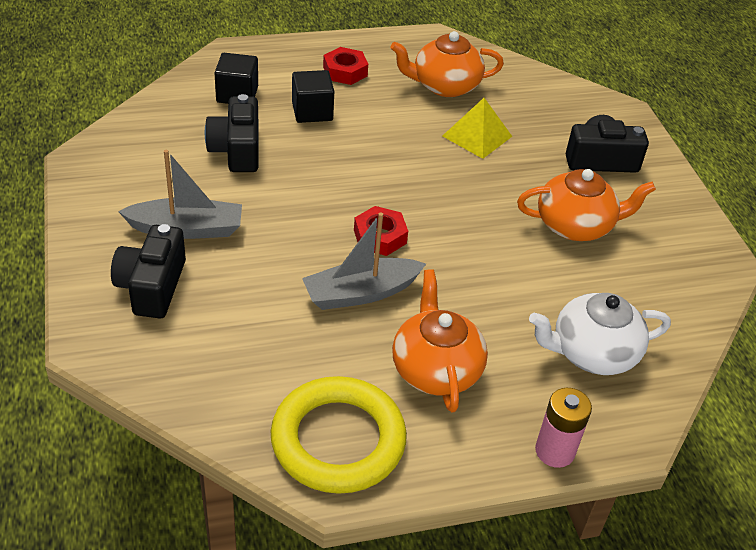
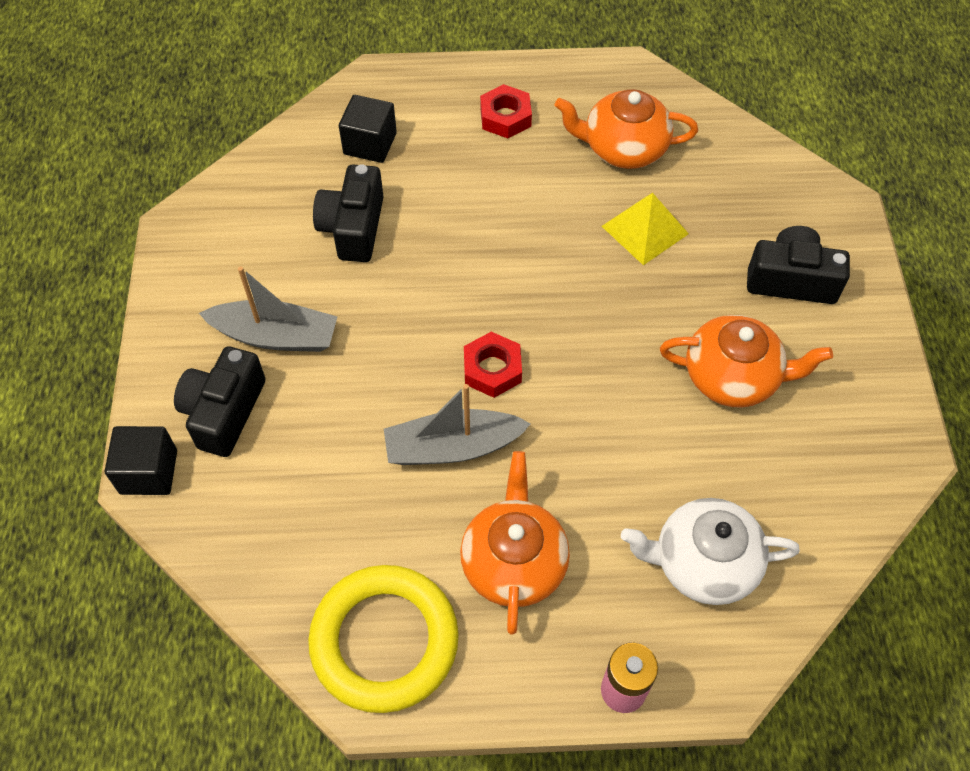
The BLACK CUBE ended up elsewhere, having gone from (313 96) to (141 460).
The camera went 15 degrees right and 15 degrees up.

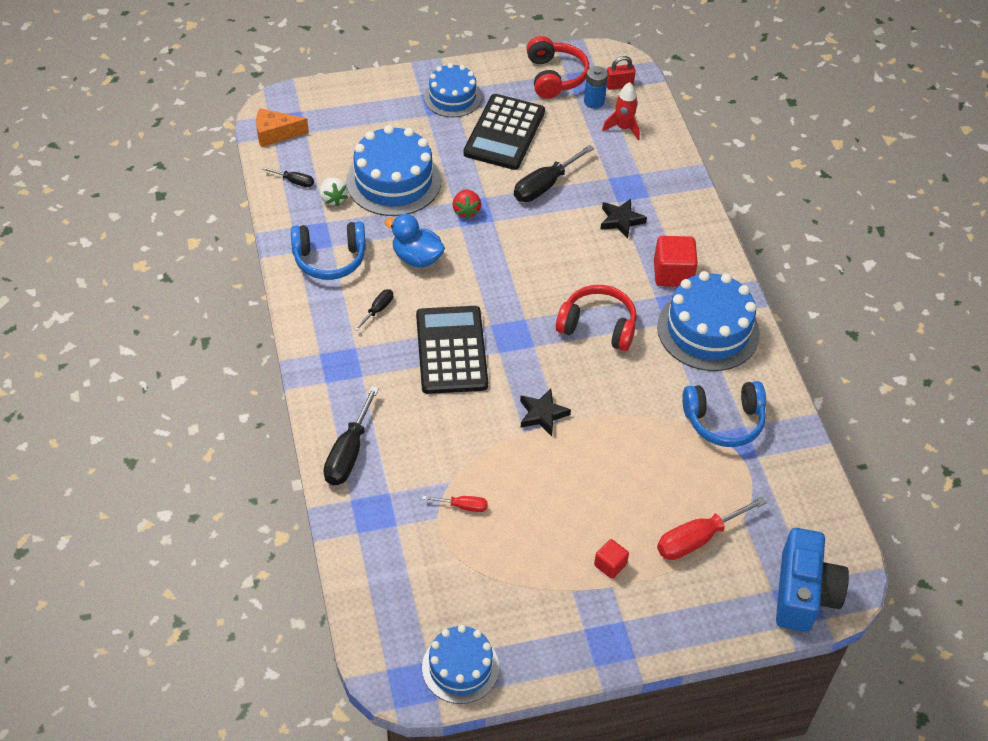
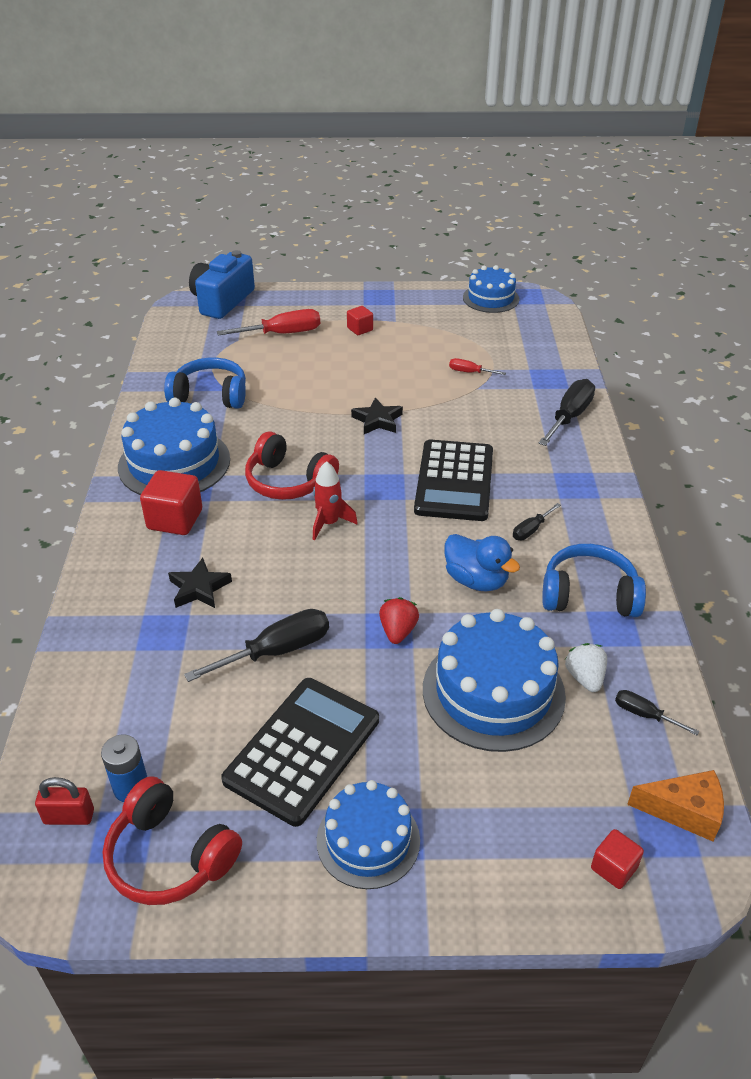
The RED HEADPHONES at (557 67) ended up facing another way, 60 degrees counterclockwise from before.
The RED ROCKET ended up elsewhere, having gone from (621 111) to (335 501).
The second view gained the RED CUBE at (617 859).
The camera went 165 degrees left and 10 degrees down.

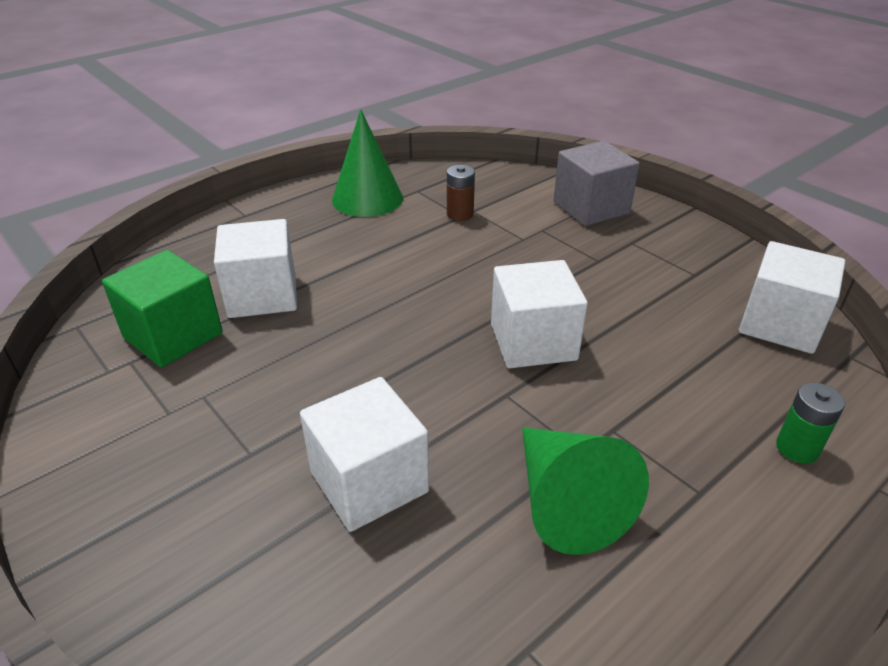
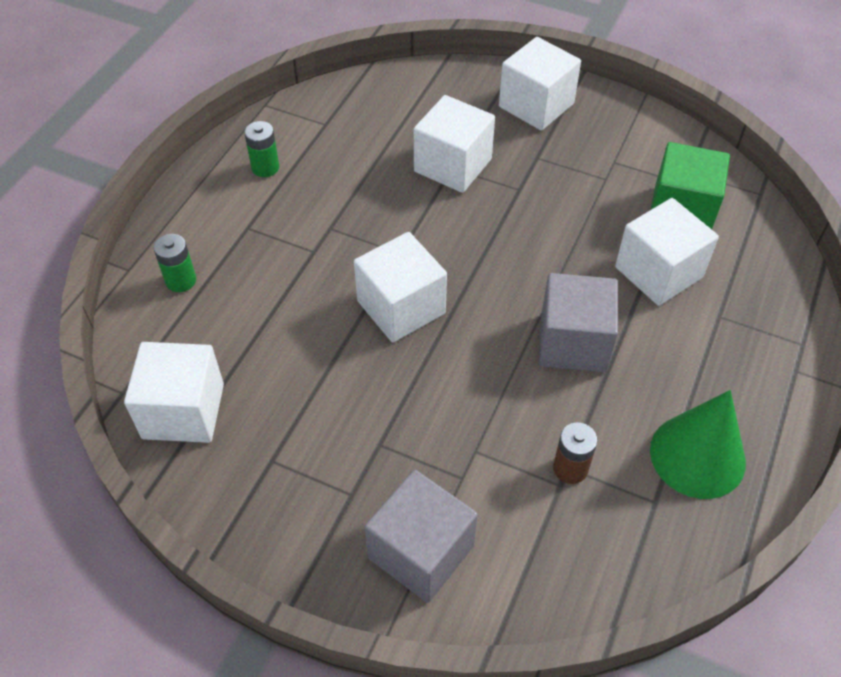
The second view lost the GREEN CONE at (585 491).
The second view gained the GREEN BATTERY at (261 149).
The second view gained the WHITE CUBE at (540 84).
The second view gained the GREY CUBE at (578 322).
The camera went 155 degrees right and 15 degrees up.

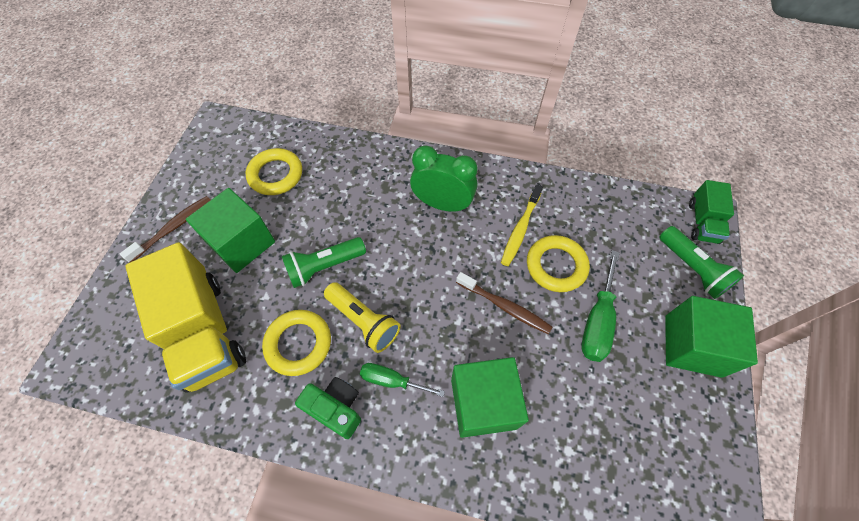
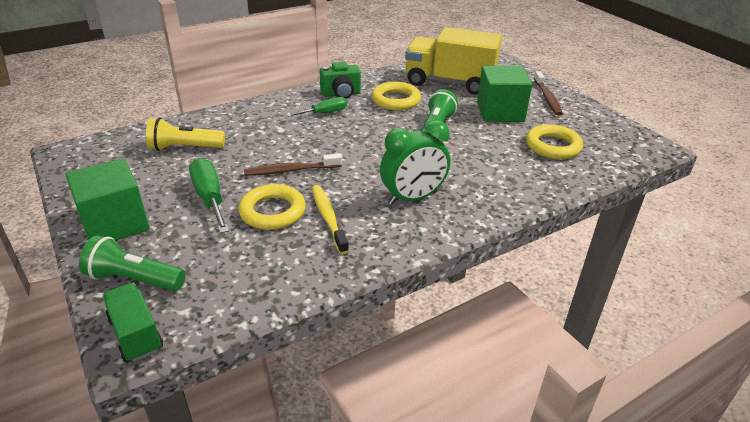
The YELLOW FLASHLIGHT ended up elsewhere, having gone from (362 317) to (185 134).
The second view lost the GREEN CUBE at (490 397).
The camera went 135 degrees right and 25 degrees down.

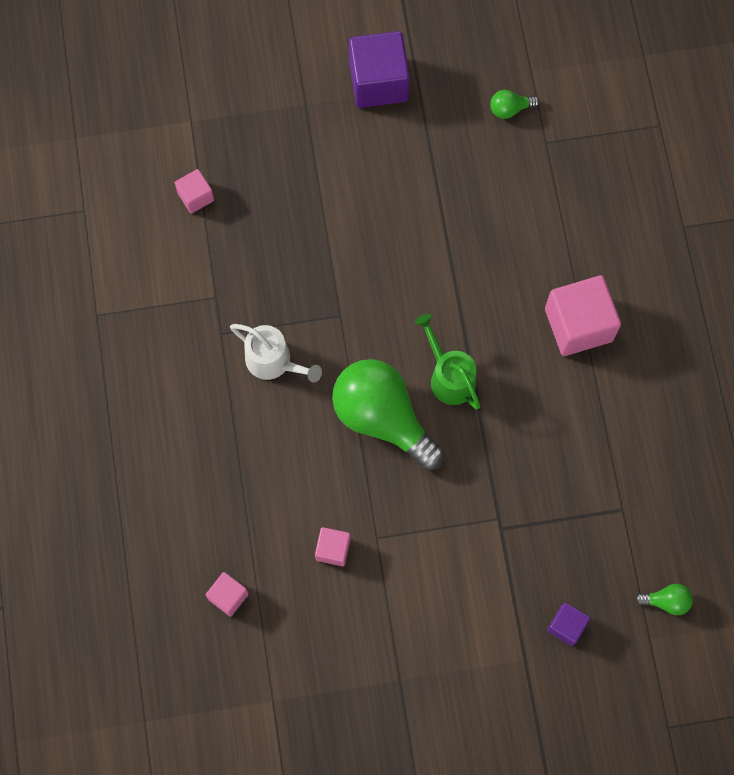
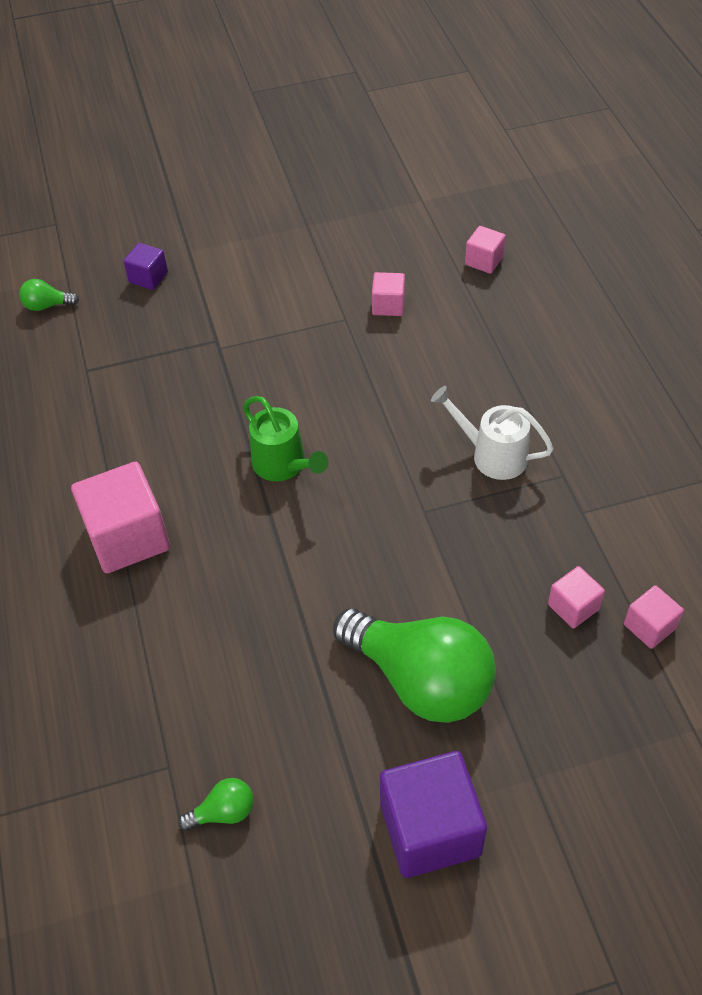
The GREEN LIGHT BULB ended up elsewhere, having gone from (388 415) to (414 665).
The second view gained the PINK CUBE at (576 597).
The camera went 175 degrees right and 20 degrees down.

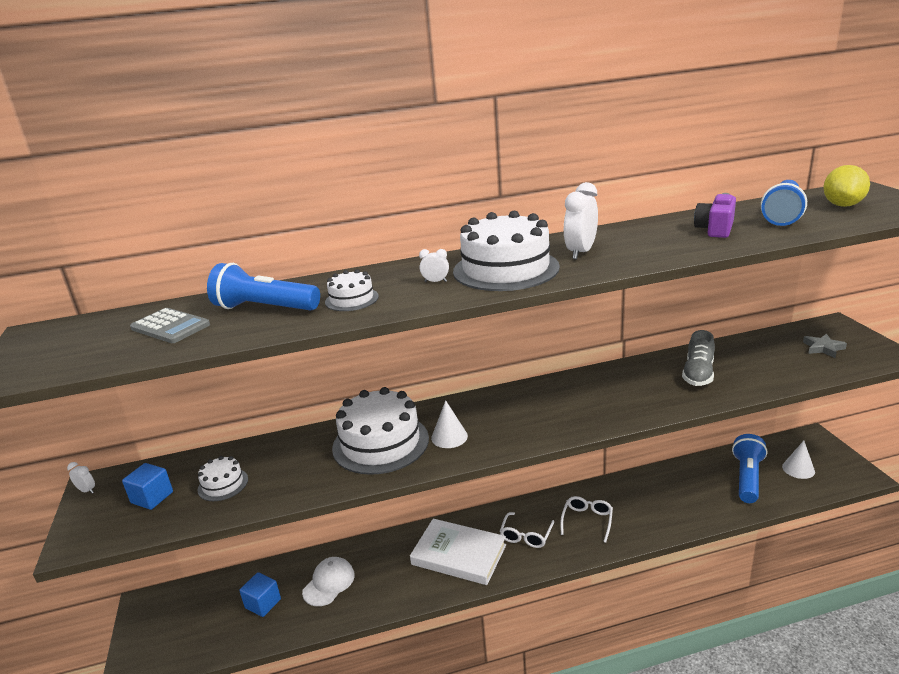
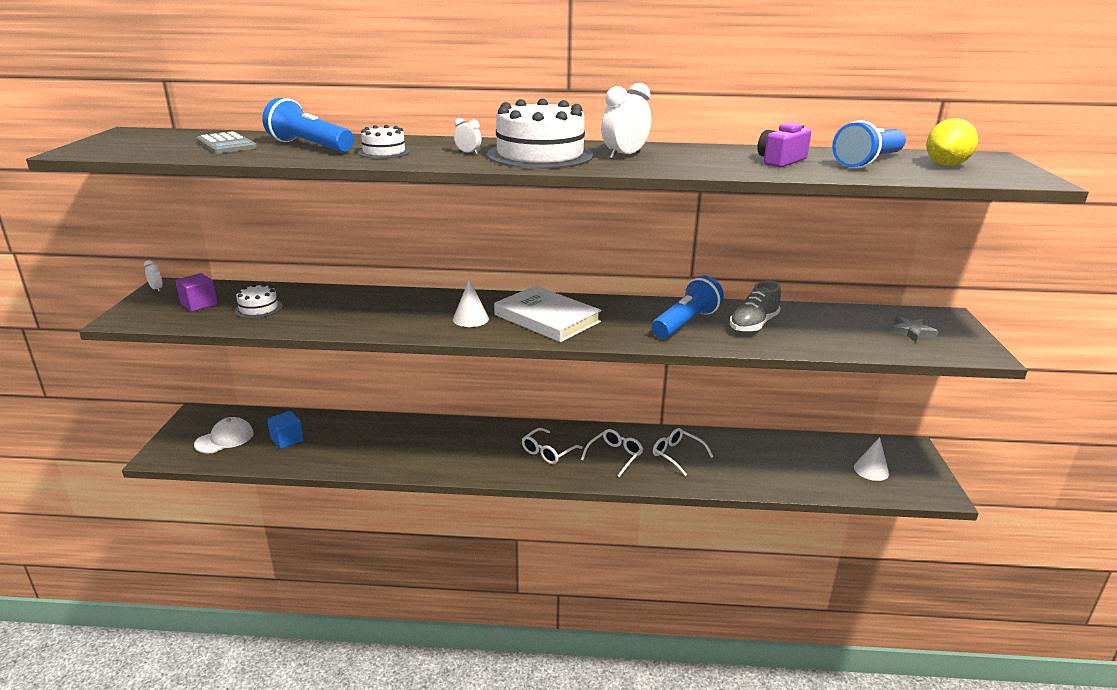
What was the BLUE CUBE at (147 486) turned into the PURPLE CUBE at (196 292).
The WHITE CAP ended up elsewhere, having gone from (328 581) to (223 435).
The second view lost the WHITE CAKE at (380 431).
The WHITE BOOK ended up elsewhere, having gone from (458 552) to (548 314).
The BLUE FLASHLIGHT ended up elsewhere, having gone from (749 468) to (688 306).
The second view gained the WHITE GLASSES at (683 452).
The camera went 15 degrees right and 0 degrees up.

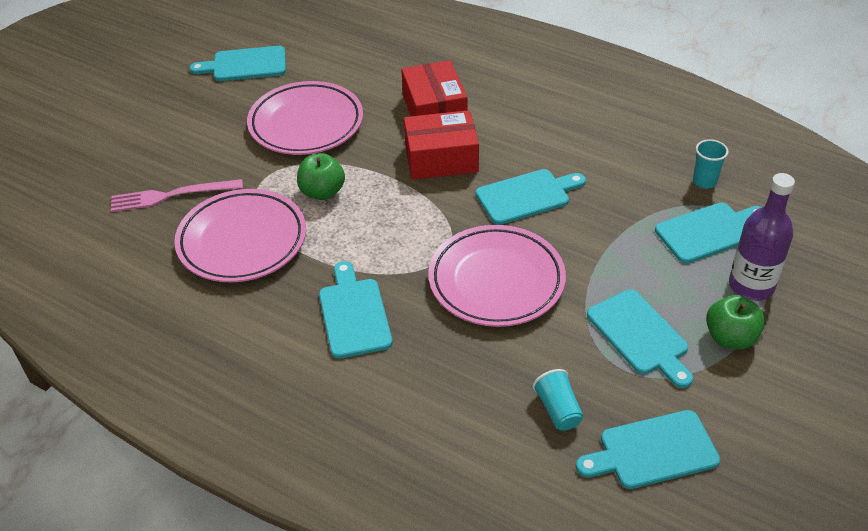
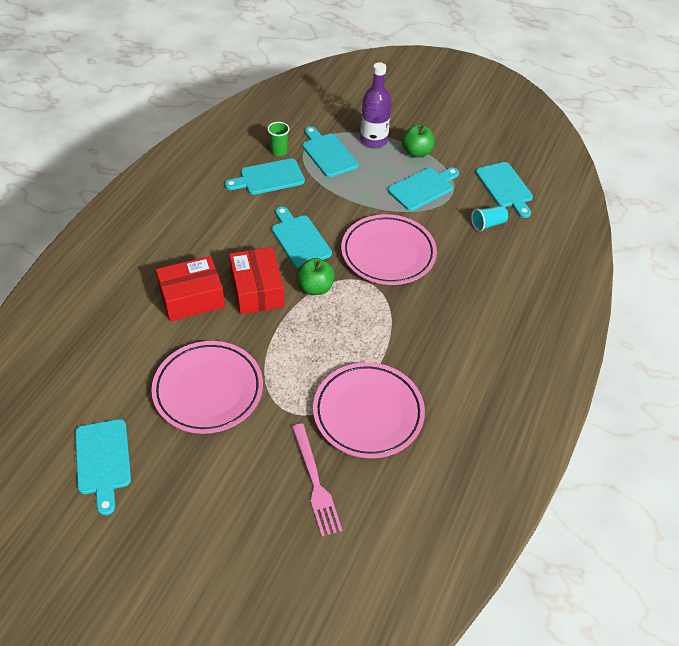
The GREEN APPLE ended up elsewhere, having gone from (321 176) to (315 276).
The TURQUOISE CUTTING BOARD ended up elsewhere, having gone from (355 310) to (265 176).
What was the TURQUOISE CUP at (711 164) turned into the GREEN CUP at (278 139).
The camera went 100 degrees left and 5 degrees up.

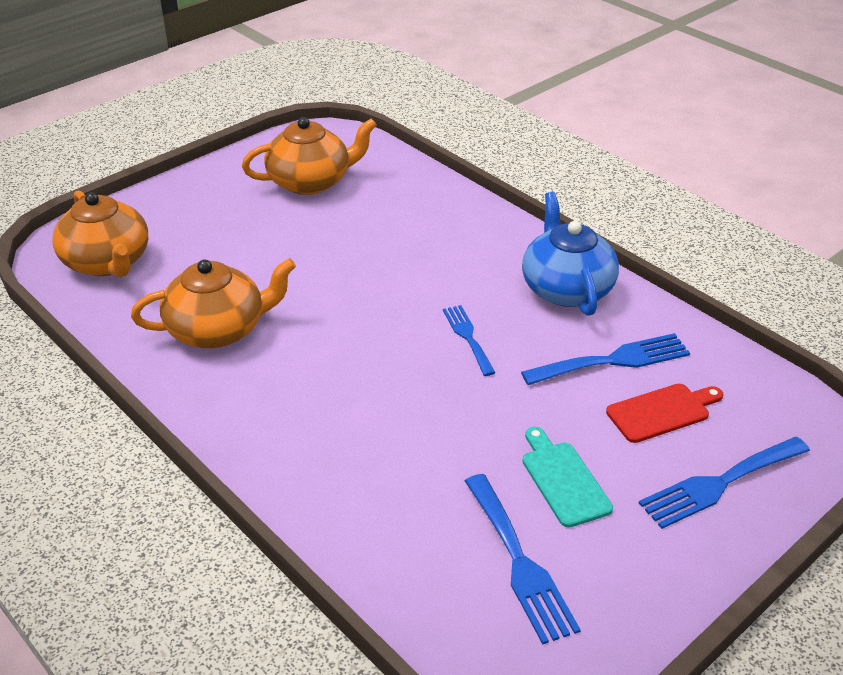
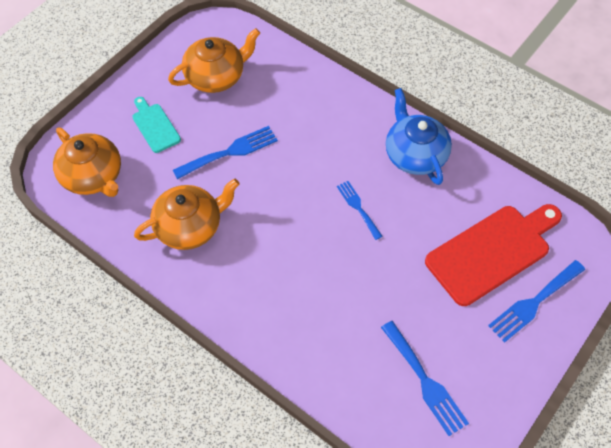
The BLUE FORK ended up elsewhere, having gone from (605 359) to (225 152).
The TURQUOISE CUTTING BOARD ended up elsewhere, having gone from (567 477) to (156 125).
The size of the RED CUTTING BOARD at (664 413) changed by a factor of 1.94.
The camera went 10 degrees left and 20 degrees up.

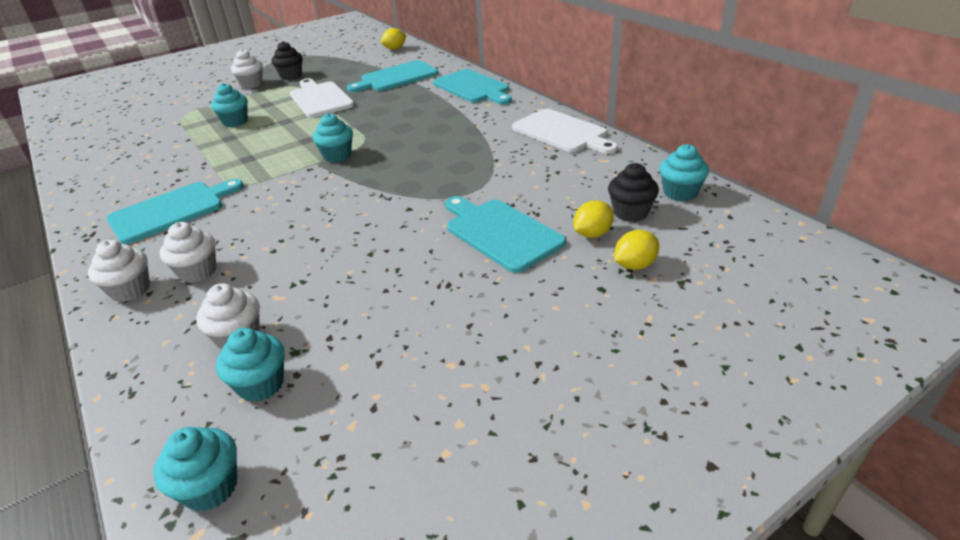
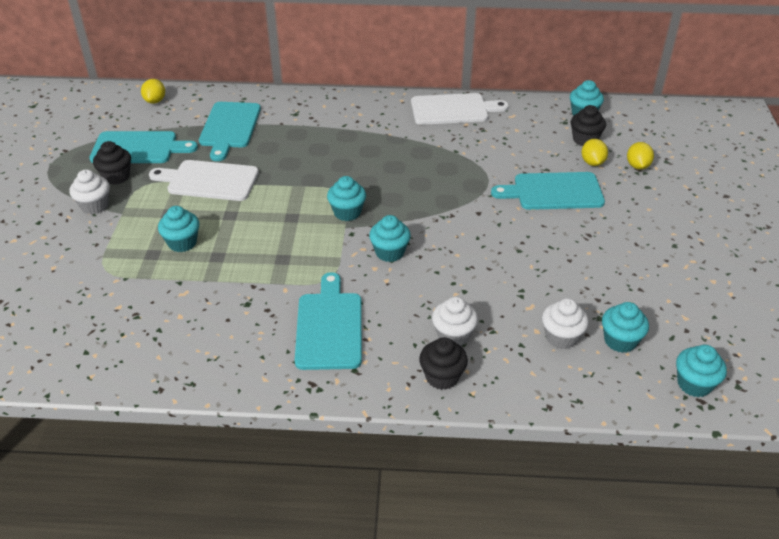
What was the WHITE CUPCAKE at (119 271) turned into the BLACK CUPCAKE at (443 363).
The TURQUOISE CUTTING BOARD ended up elsewhere, having gone from (472 87) to (143 147).
The second view gained the TURQUOISE CUPCAKE at (390 238).
The camera went 55 degrees left and 5 degrees up.

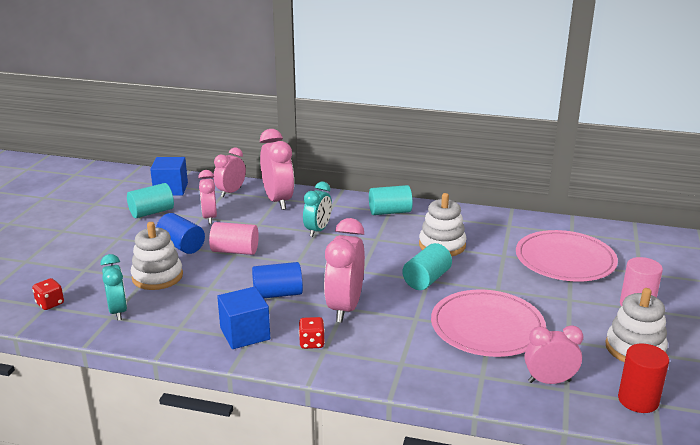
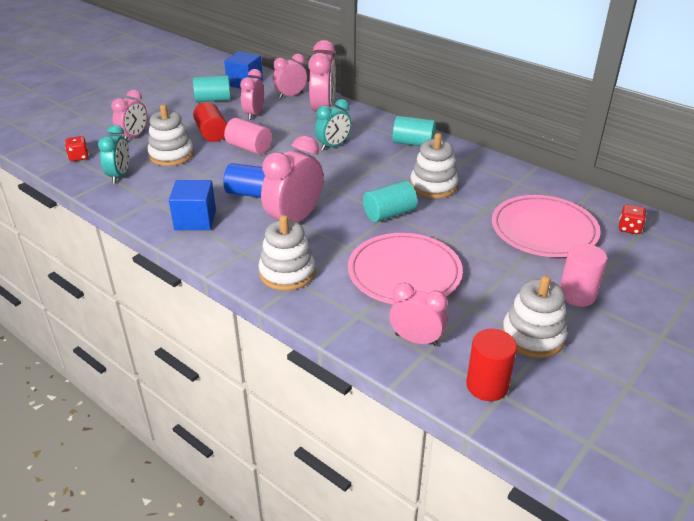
What was the BLUE CYLINDER at (180 233) turned into the RED CYLINDER at (210 122).
The RED DICE ended up elsewhere, having gone from (312 333) to (633 219).
The second view gained the PINK CLOCK at (129 115).
The second view gained the WHITE STACKING TOY at (287 253).
The camera went 25 degrees right and 10 degrees up.

